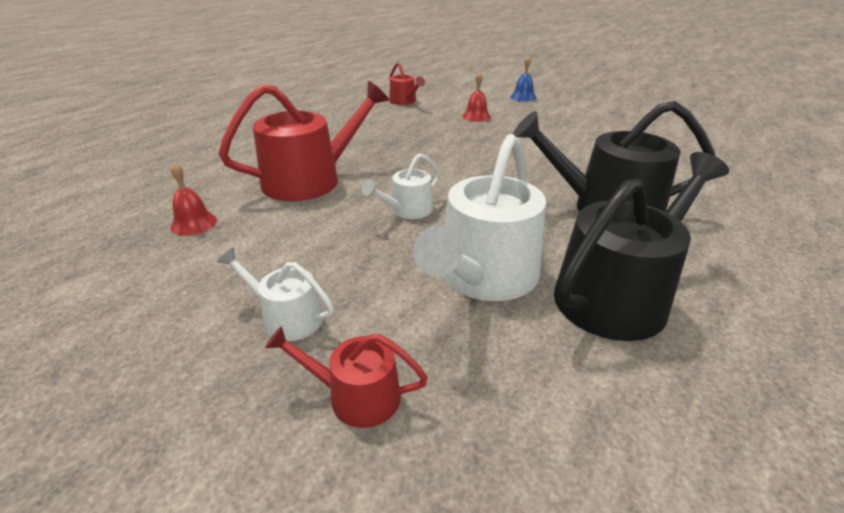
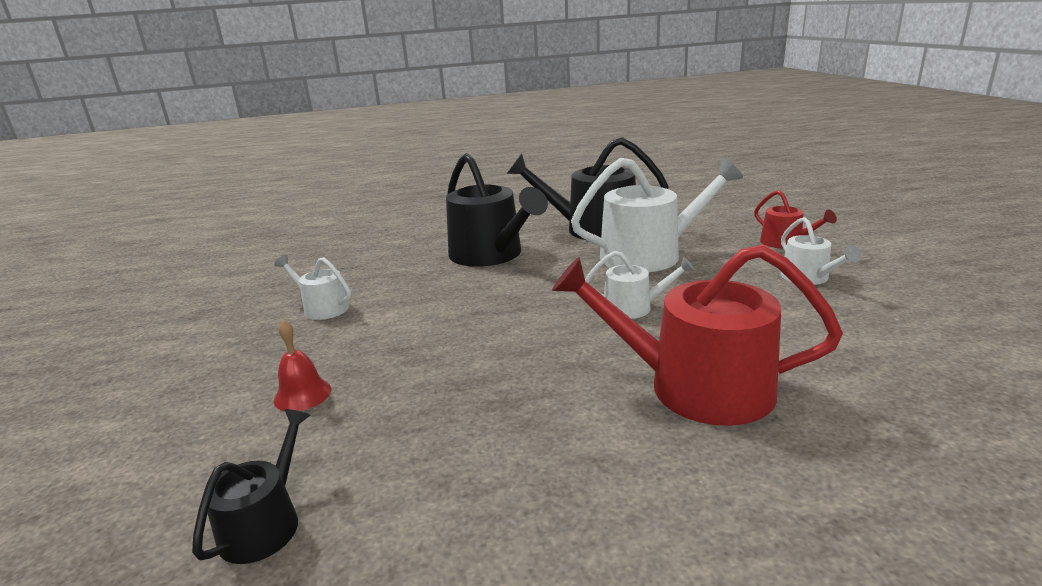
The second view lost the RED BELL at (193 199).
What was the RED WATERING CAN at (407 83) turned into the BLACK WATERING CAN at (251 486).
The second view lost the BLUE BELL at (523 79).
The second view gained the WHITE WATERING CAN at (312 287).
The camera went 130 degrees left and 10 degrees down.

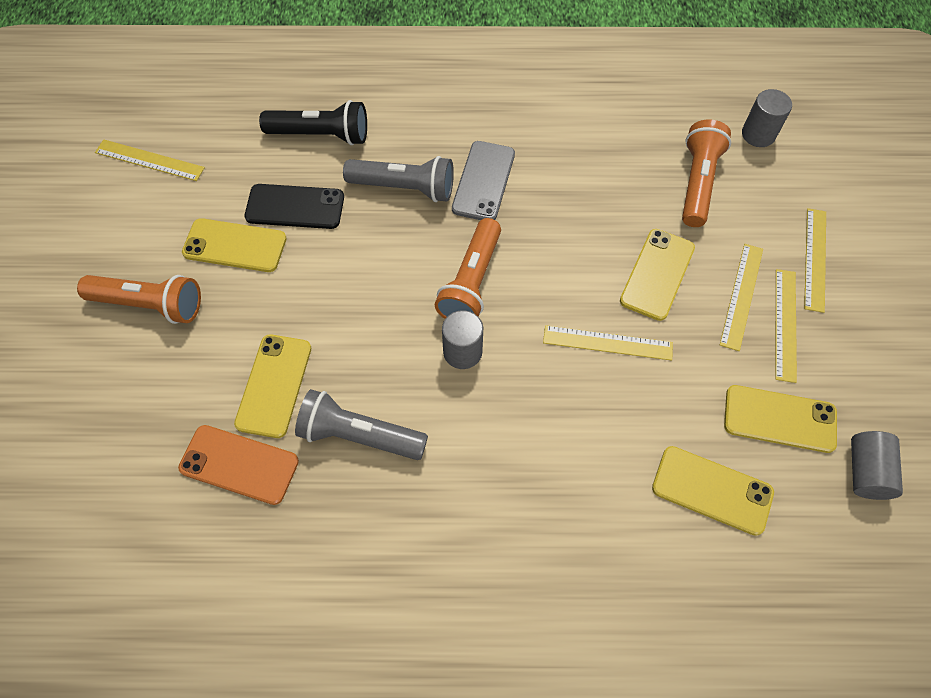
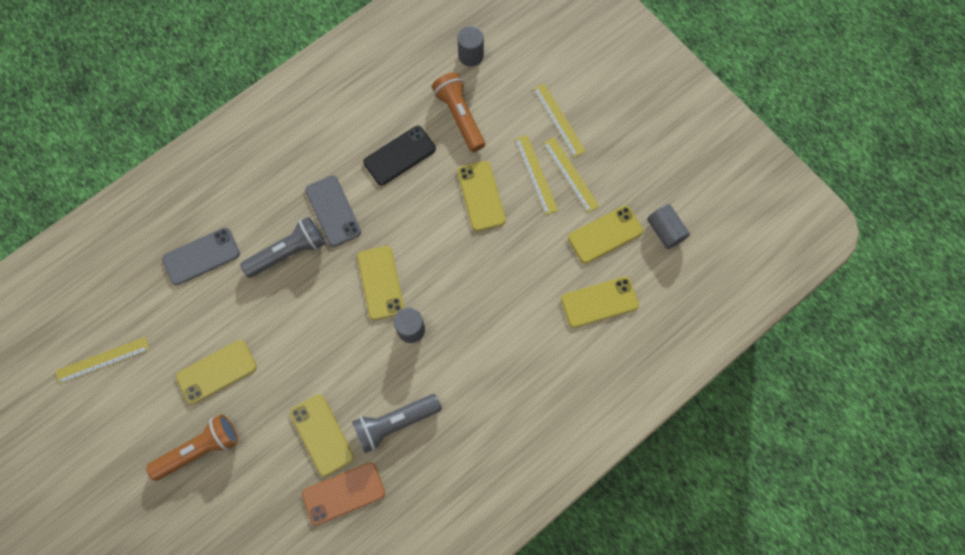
The BLACK PHONE ended up elsewhere, having gone from (294 206) to (399 155).
Where the BLACK FLASHLIGHT stood at (313 122), the GREY PHONE came to stand at (201 256).
Where the ORANGE FLASHLIGHT stood at (468 268), the YELLOW PHONE came to stand at (380 283).
The second view lost the YELLOW RULER at (608 343).
The camera went 40 degrees left and 10 degrees up.

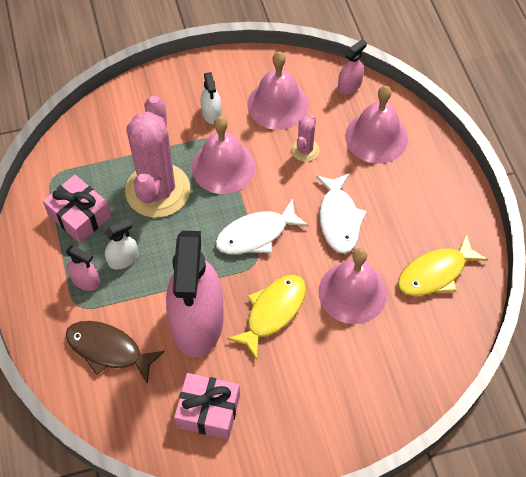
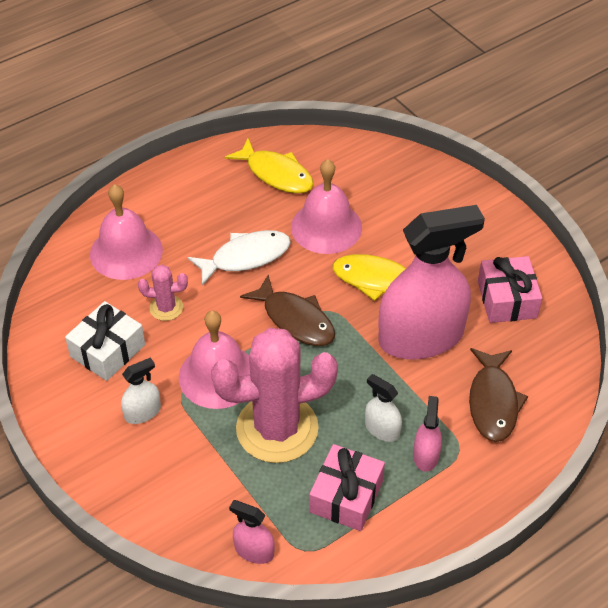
What was the WHITE FISH at (262 226) turned into the BROWN FISH at (287 310).
Where the PINK BELL stood at (278 91), the WHITE GIFT came to stand at (105 341).
The PINK SPRAY BOTTLE ended up elsewhere, having gone from (352 66) to (252 532).
The camera went 110 degrees left and 10 degrees down.

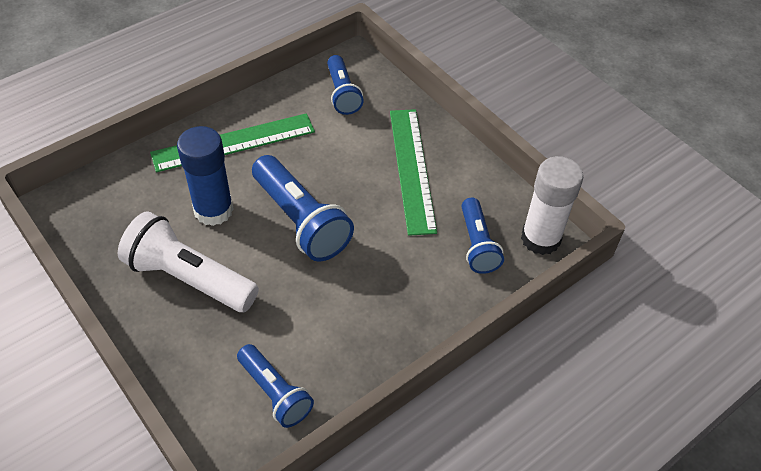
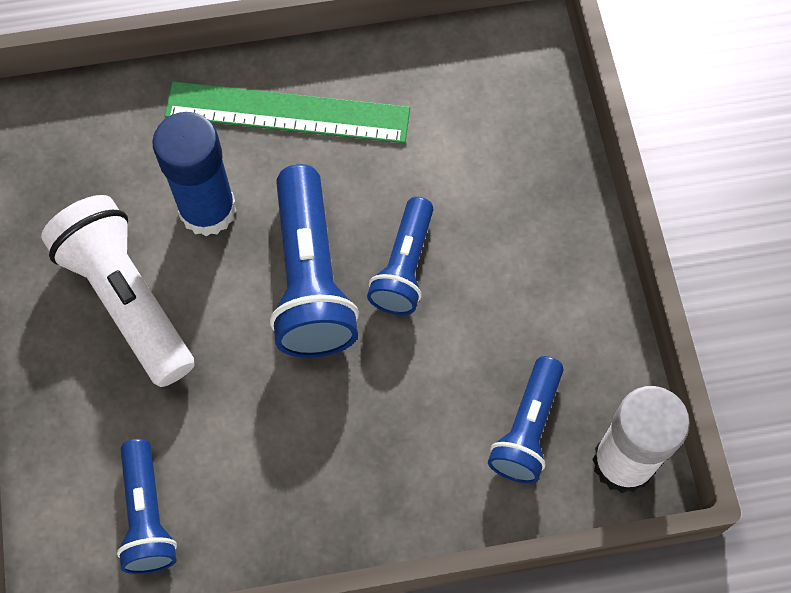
The BLUE FLASHLIGHT ended up elsewhere, having gone from (345 85) to (400 256).
The second view lost the GREEN RULER at (413 172).
The camera went 30 degrees right and 15 degrees up.

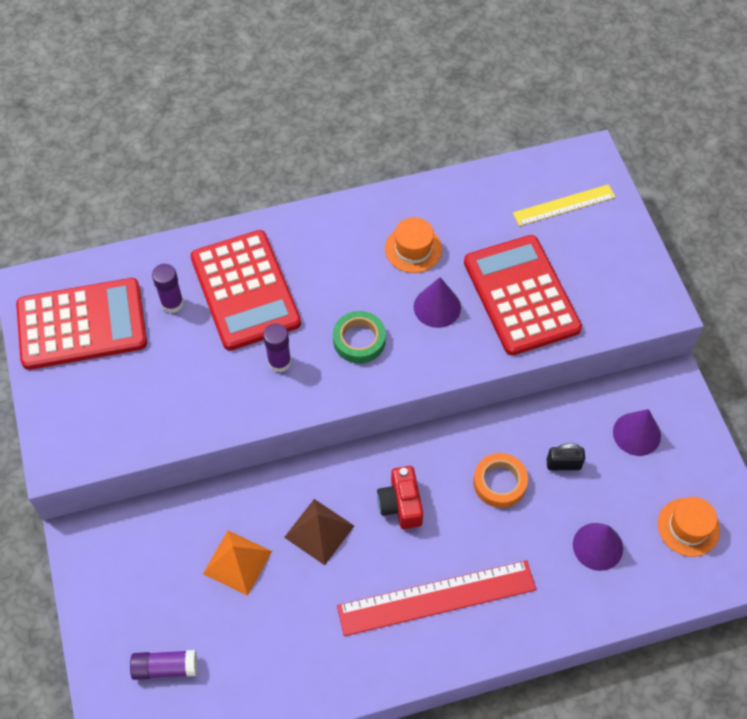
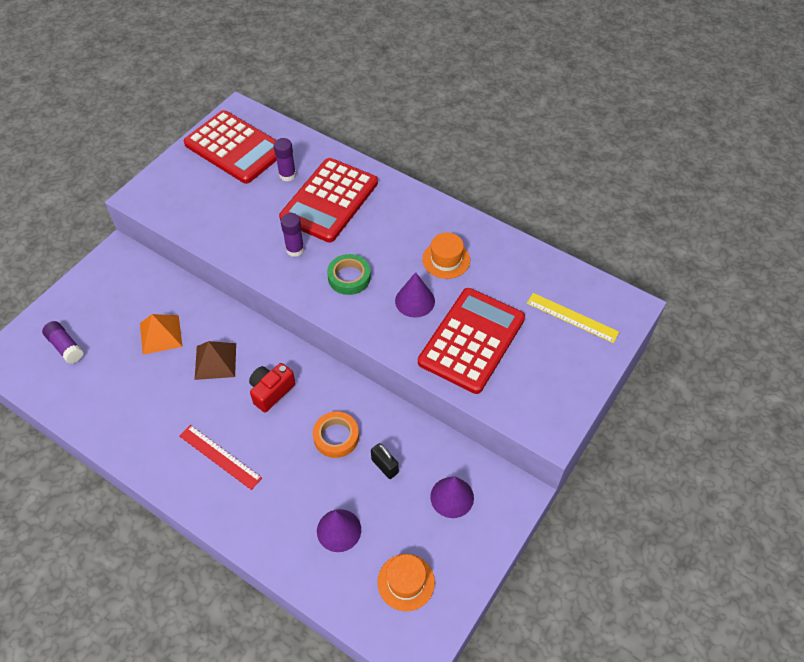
The size of the RED RULER at (436 598) changed by a factor of 0.60.
The camera went 50 degrees right and 5 degrees down.

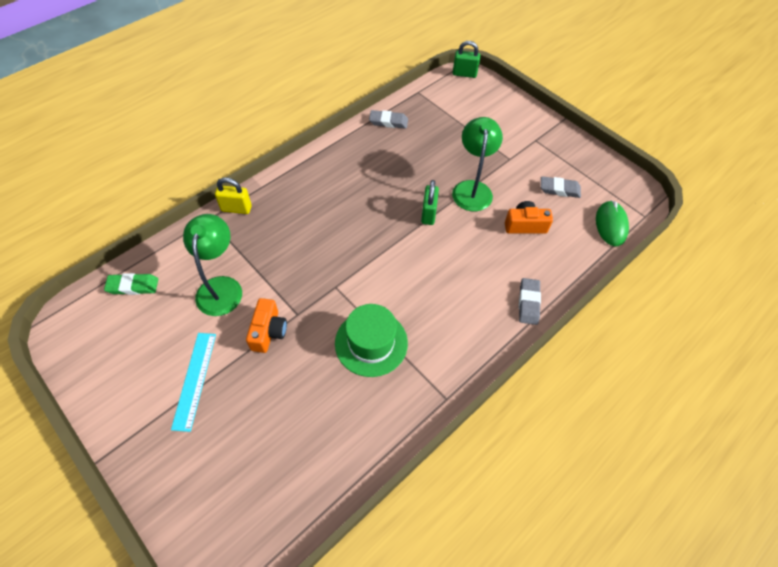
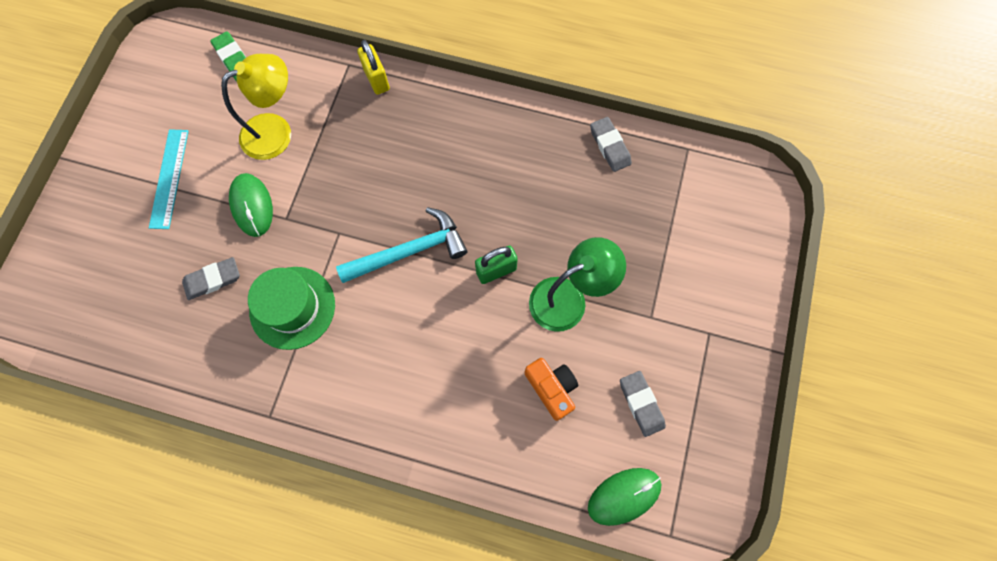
The TURQUOISE RULER at (193 382) ended up facing another way, 60 degrees counterclockwise from before.
What was the GREEN LAMP at (212 265) turned into the YELLOW LAMP at (256 107).
Where the ORANGE CAMERA stood at (266 325), the GREEN MOUSE came to stand at (251 205).
The second view lost the GREEN PADLOCK at (466 59).
The GREY ERASER ended up elsewhere, having gone from (530 301) to (211 278).
The second view gained the TURQUOISE HAMMER at (401 245).
The camera went 60 degrees right and 15 degrees up.

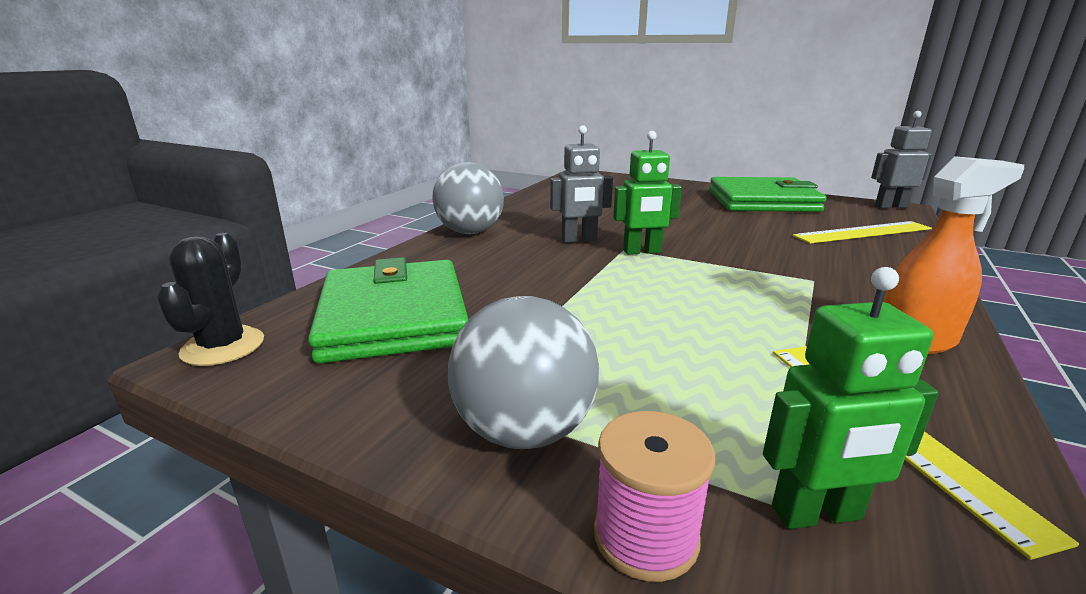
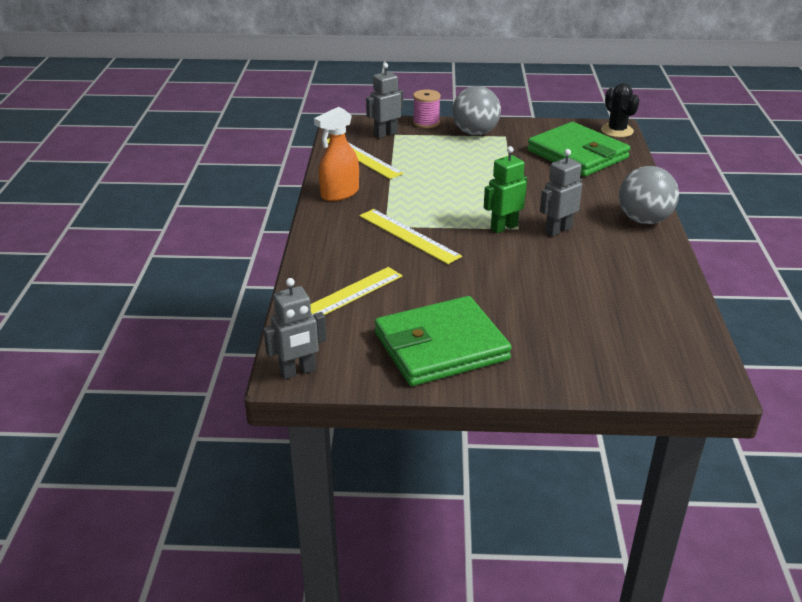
What was the GREEN ROBOT at (851 398) turned into the GREY ROBOT at (384 100).
The second view gained the YELLOW RULER at (410 236).
The camera went 155 degrees right and 10 degrees up.

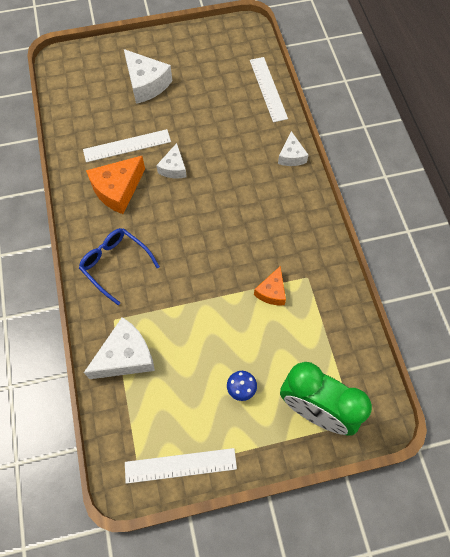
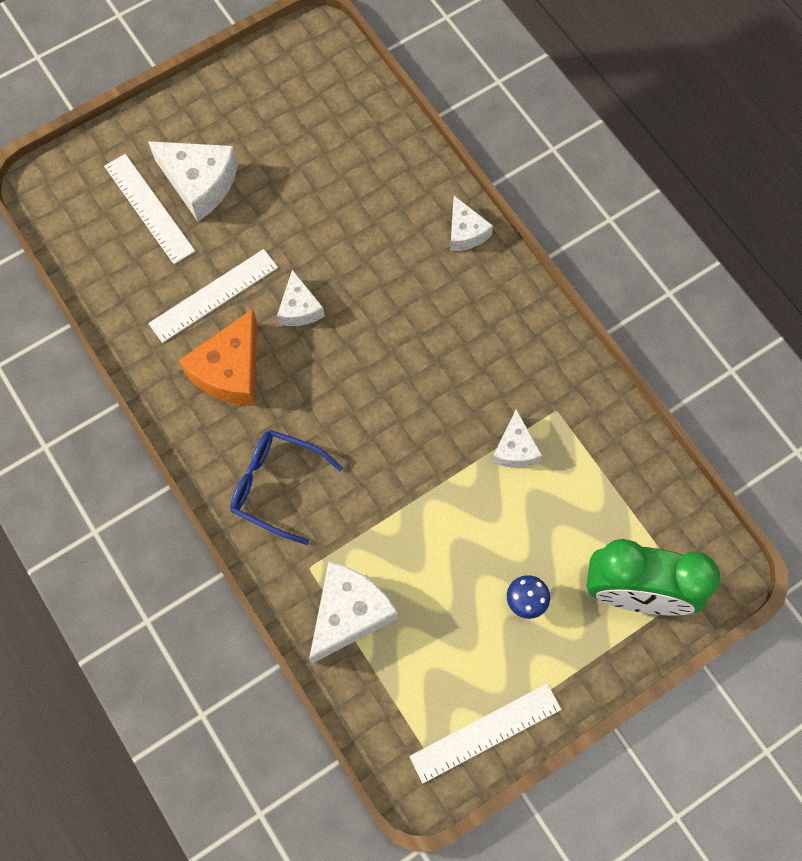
The WHITE RULER ended up elsewhere, having gone from (269 89) to (149 209).
What was the ORANGE CHEESE at (270 285) turned into the WHITE CHEESE at (517 438).
The camera went 20 degrees left and 5 degrees up.

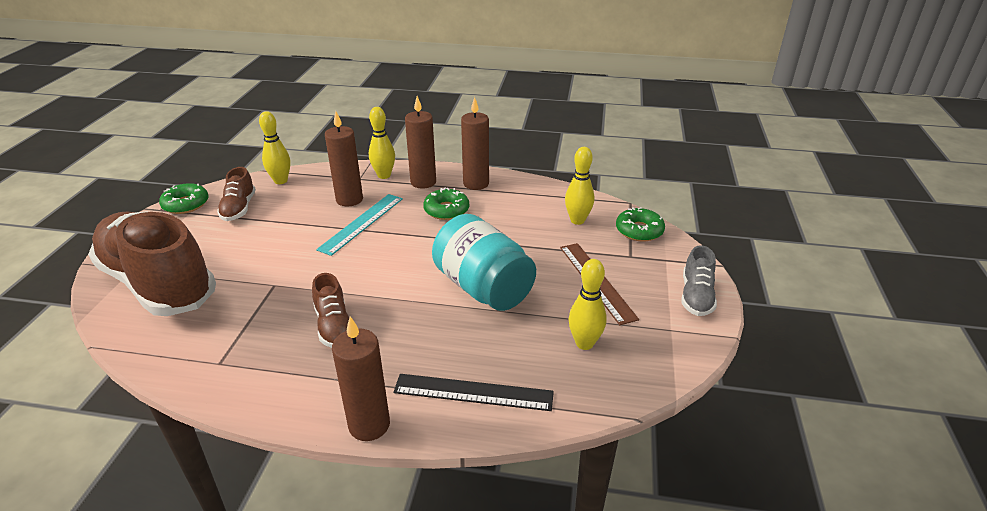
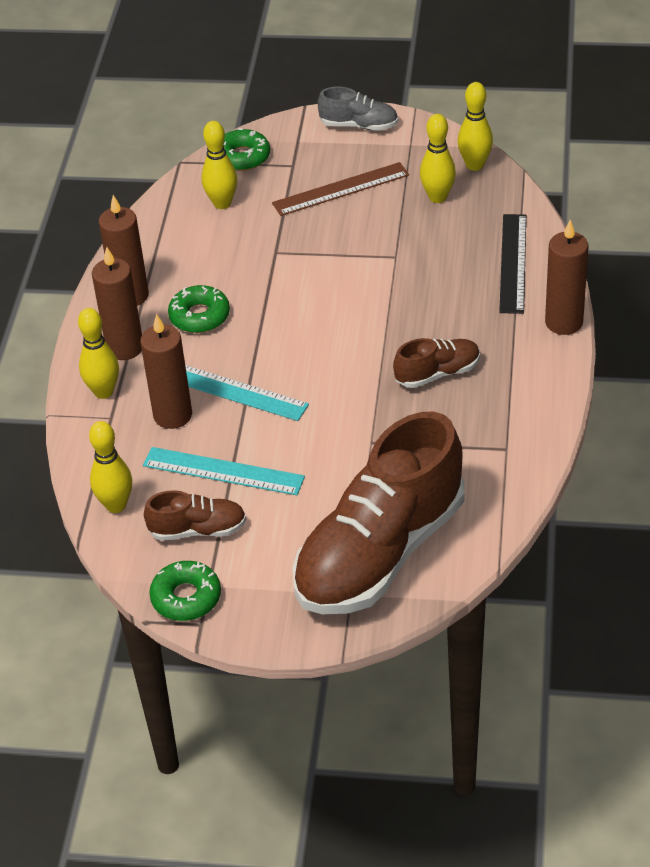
The second view lost the TURQUOISE JAR at (484 262).
The second view gained the TURQUOISE RULER at (224 471).
The second view gained the YELLOW BOWLING PIN at (475 126).
The camera went 90 degrees left and 10 degrees up.

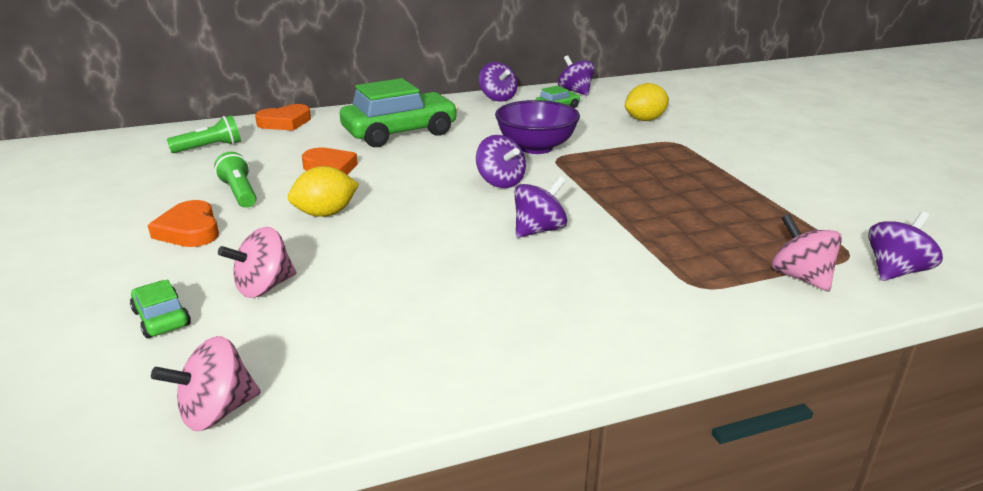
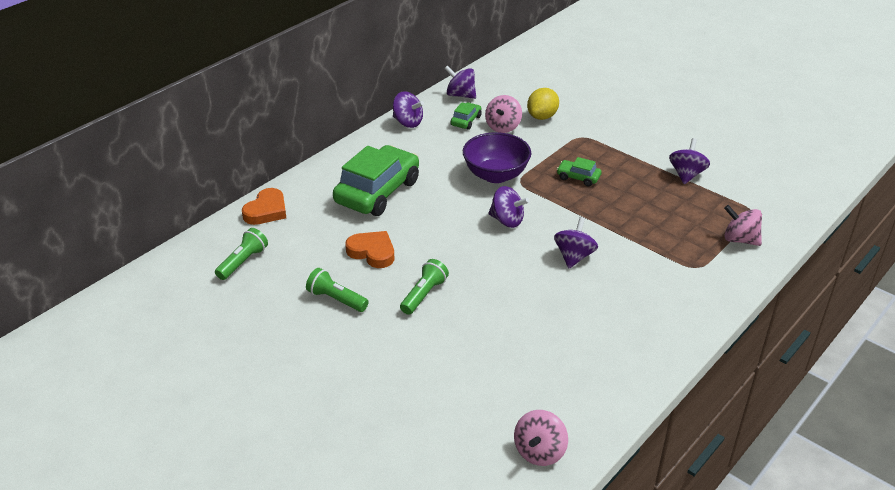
The GREEN CAR ended up elsewhere, having gone from (160 309) to (579 172).
The second view lost the ORANGE HEART at (183 223).
The PINK SPINNING TOP ended up elsewhere, having gone from (257 262) to (503 114).
Where the YELLOW LEMON stood at (323 191), the GREEN FLASHLIGHT came to stand at (424 287).
The PURPLE SPINNING TOP ended up elsewhere, having gone from (905 246) to (689 161).
The camera went 30 degrees left and 10 degrees up.

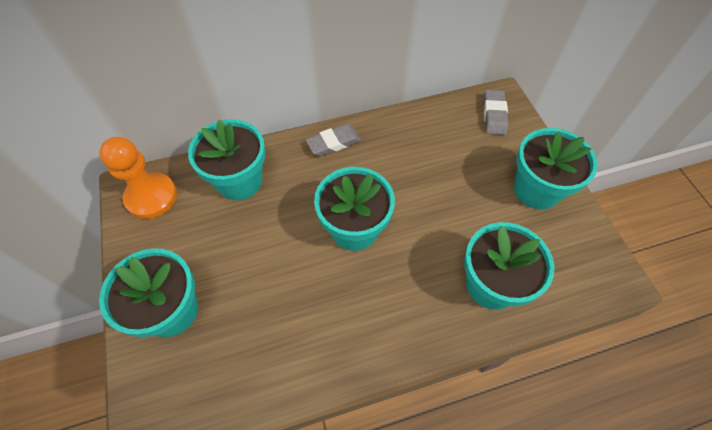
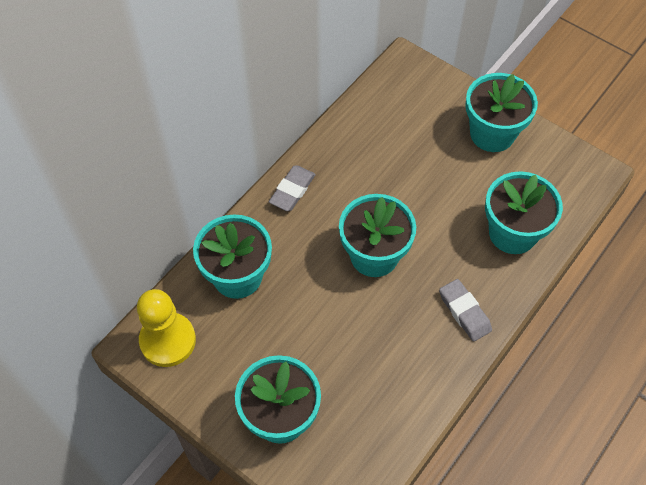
What was the ORANGE PAWN at (138 178) turned into the YELLOW PAWN at (166 328).
The GREY ERASER ended up elsewhere, having gone from (495 112) to (465 310).
The camera went 35 degrees left and 0 degrees up.

